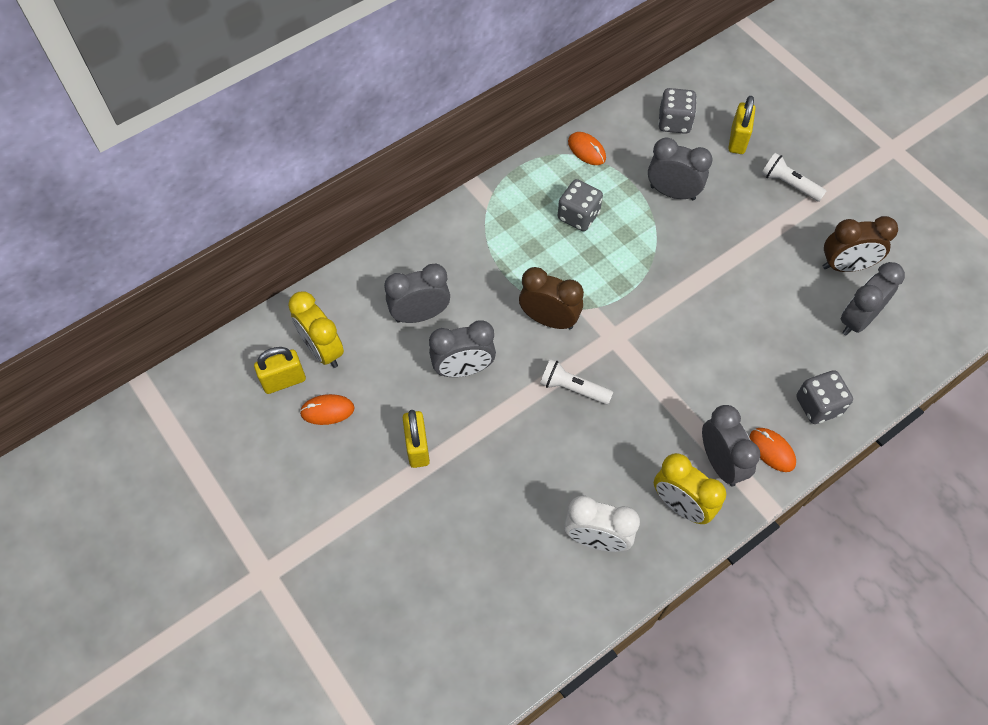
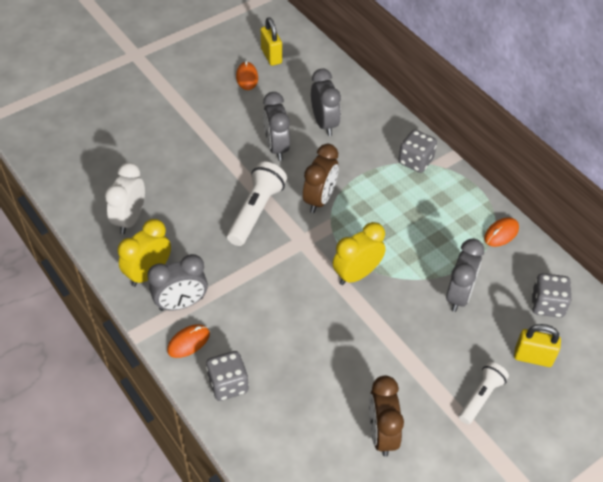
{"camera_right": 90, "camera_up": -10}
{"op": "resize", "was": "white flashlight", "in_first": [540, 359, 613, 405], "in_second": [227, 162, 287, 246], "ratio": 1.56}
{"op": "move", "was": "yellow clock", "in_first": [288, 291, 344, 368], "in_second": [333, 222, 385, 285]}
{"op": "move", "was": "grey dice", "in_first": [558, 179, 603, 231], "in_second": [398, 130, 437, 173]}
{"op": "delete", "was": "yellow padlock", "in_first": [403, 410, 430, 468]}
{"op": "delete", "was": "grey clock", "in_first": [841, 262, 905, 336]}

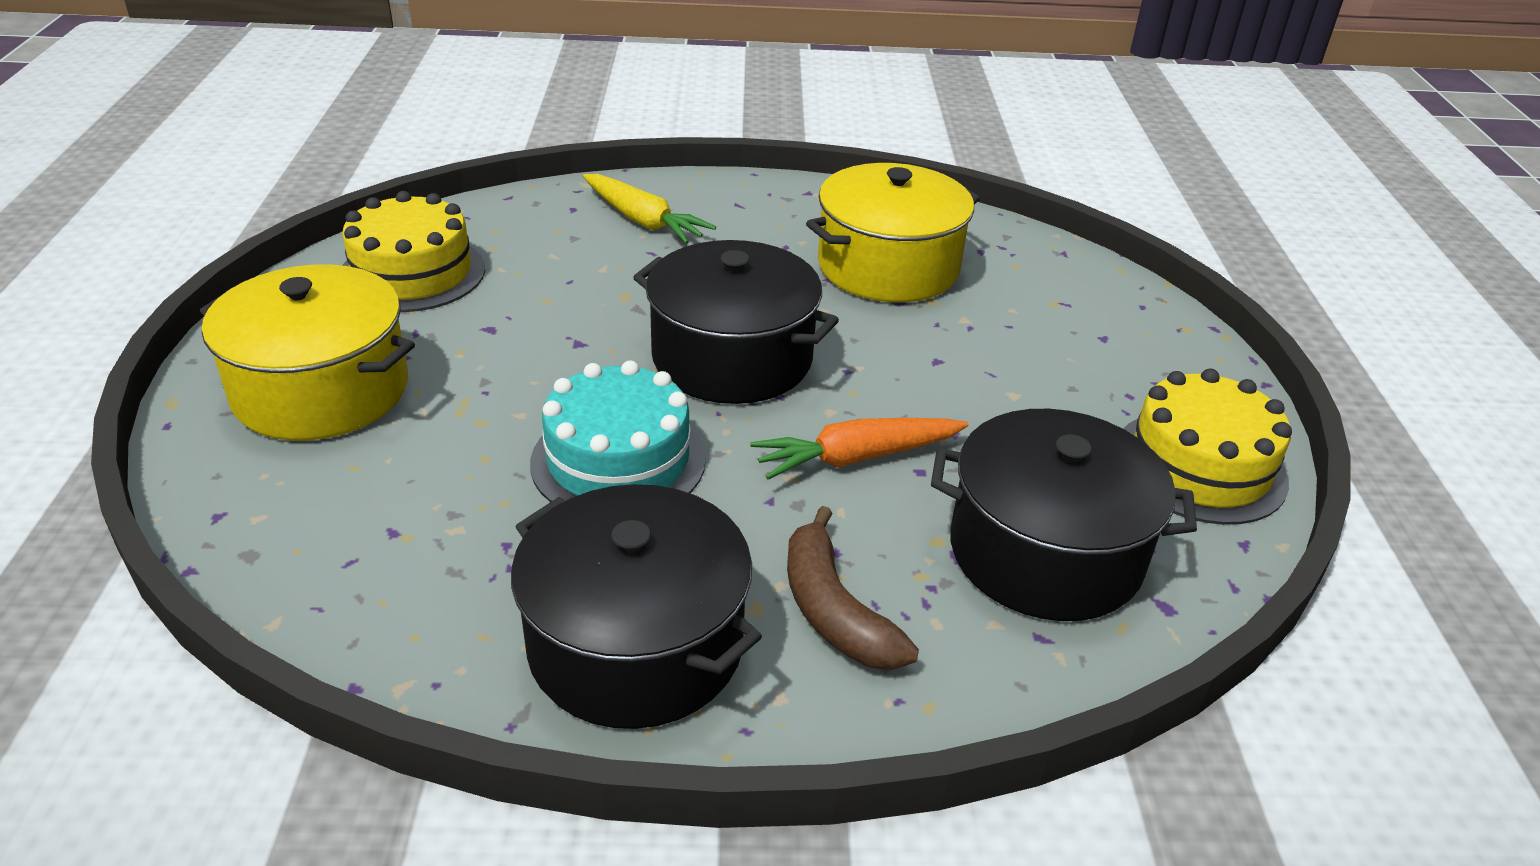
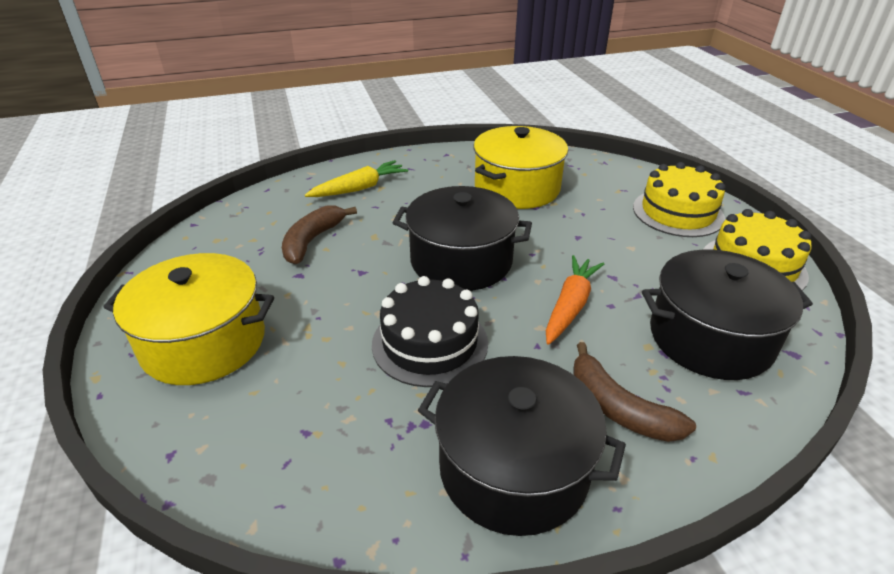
{"camera_right": -15, "camera_up": 0}
{"op": "insert", "now": "brown banana", "in_second": [282, 205, 357, 264]}
{"op": "rotate", "was": "yellow carrot", "in_first": [583, 174, 716, 244], "in_second": [305, 160, 408, 197], "clockwise": -60}
{"op": "recolor", "was": "turquoise cake", "now": "black cake", "in_first": [530, 360, 706, 502], "in_second": [372, 276, 488, 387]}
{"op": "rotate", "was": "orange carrot", "in_first": [750, 418, 969, 480], "in_second": [546, 255, 604, 345], "clockwise": 150}
{"op": "move", "was": "yellow cake", "in_first": [342, 191, 485, 312], "in_second": [633, 162, 726, 237]}

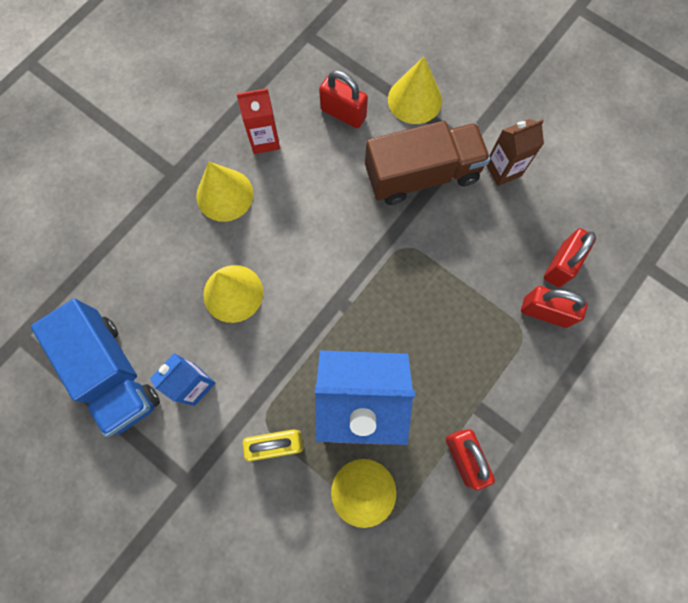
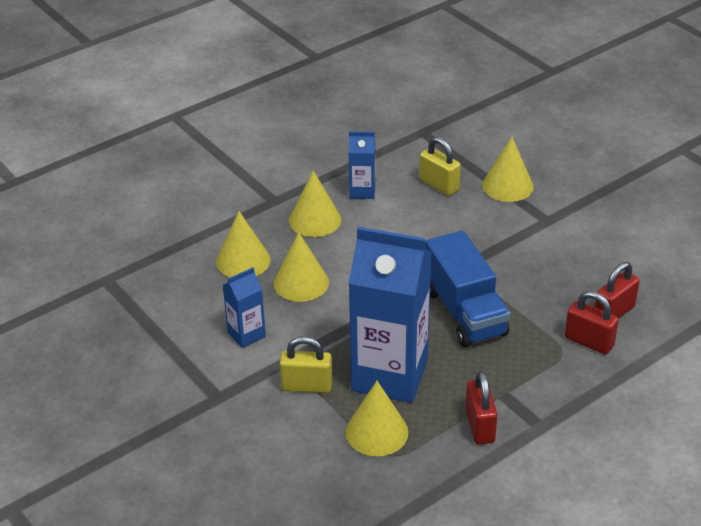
{"camera_right": 15, "camera_up": -35}
{"op": "insert", "now": "yellow cone", "in_second": [216, 211, 270, 277]}
{"op": "recolor", "was": "red carton", "now": "blue carton", "in_first": [237, 88, 280, 154], "in_second": [349, 131, 375, 199]}
{"op": "recolor", "was": "red padlock", "now": "yellow padlock", "in_first": [319, 70, 368, 128], "in_second": [419, 137, 461, 196]}
{"op": "move", "was": "blue truck", "in_first": [31, 299, 160, 437], "in_second": [425, 231, 510, 347]}
{"op": "delete", "was": "brown truck", "in_first": [365, 121, 490, 205]}
{"op": "delete", "was": "brown carton", "in_first": [487, 119, 544, 186]}

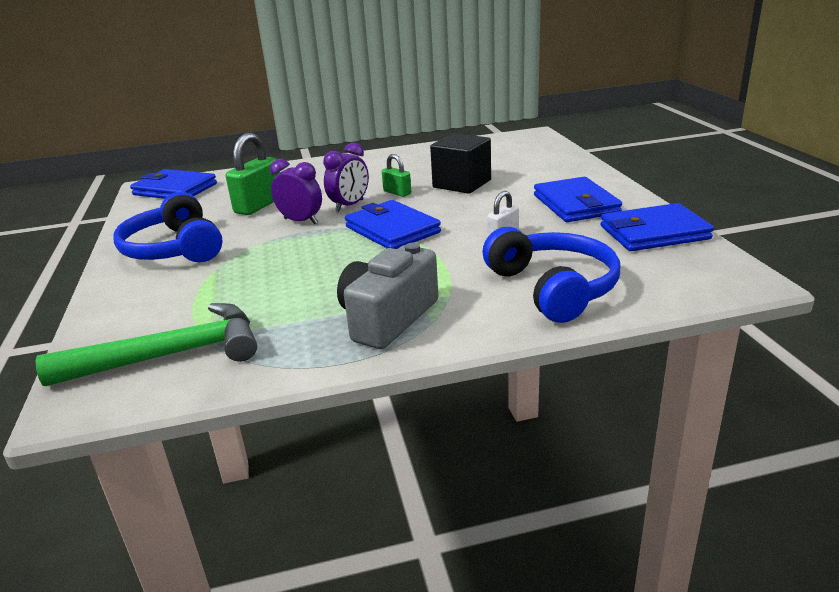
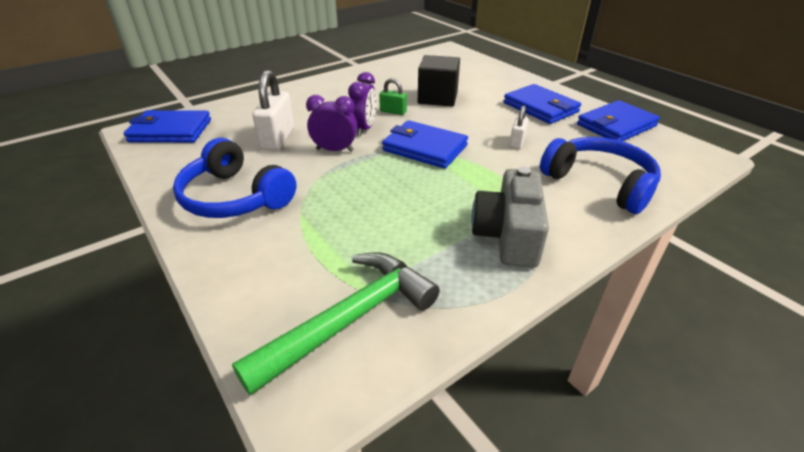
{"camera_right": -25, "camera_up": 10}
{"op": "recolor", "was": "green padlock", "now": "white padlock", "in_first": [226, 133, 280, 215], "in_second": [252, 70, 294, 150]}

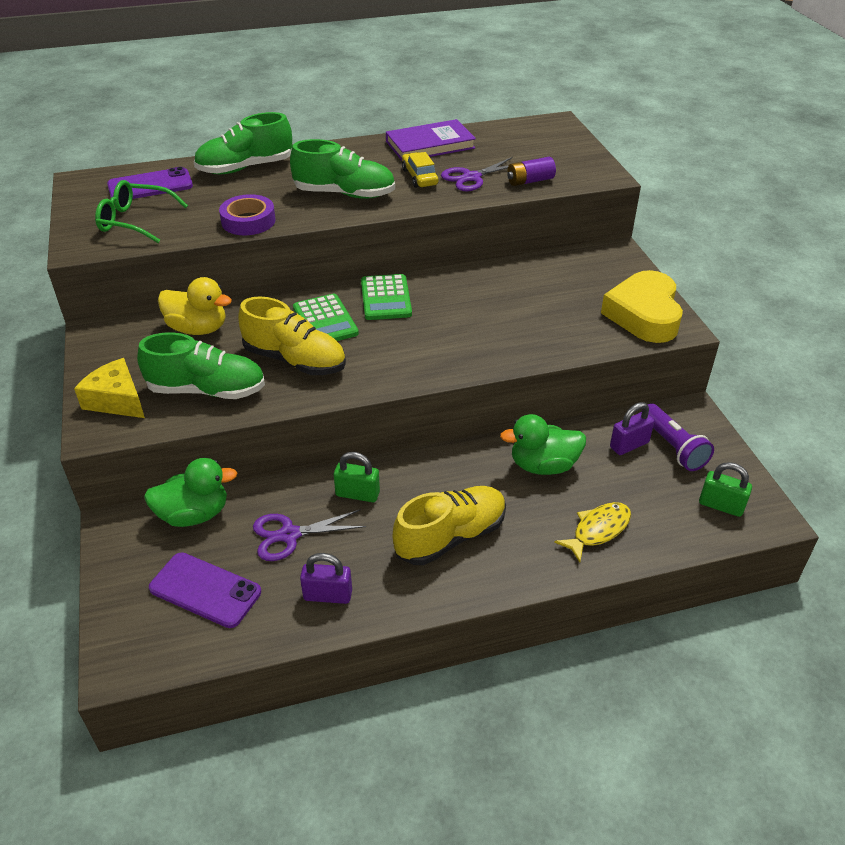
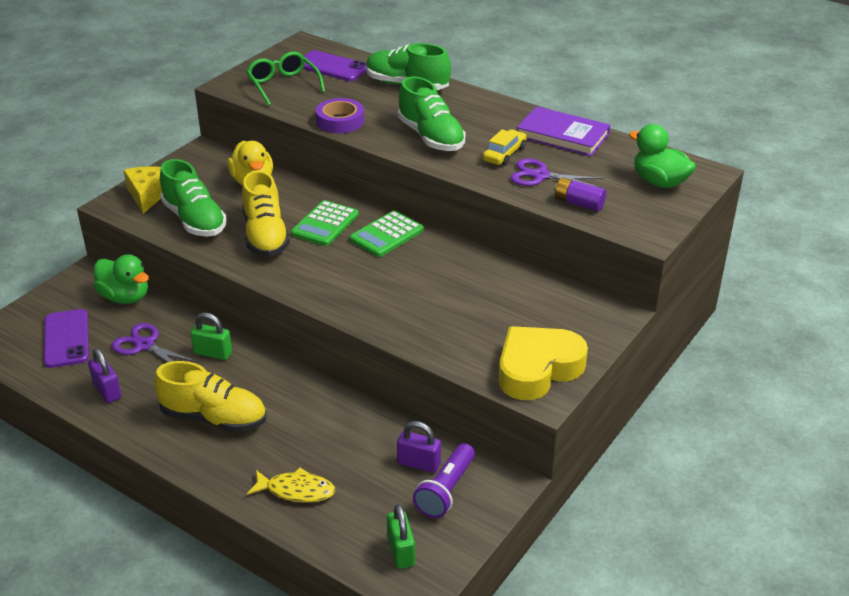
{"camera_right": 50, "camera_up": -5}
{"op": "rotate", "was": "green padlock", "in_first": [334, 452, 380, 502], "in_second": [190, 313, 232, 360], "clockwise": -45}
{"op": "move", "was": "green duck", "in_first": [500, 414, 586, 475], "in_second": [629, 124, 696, 188]}

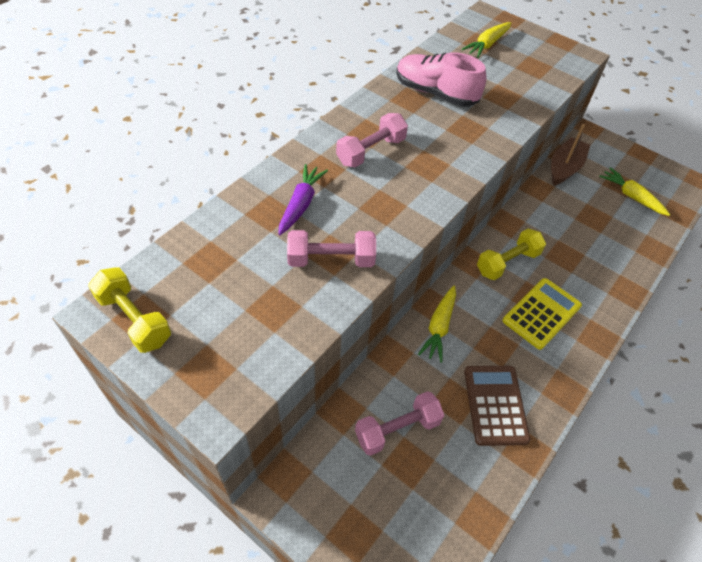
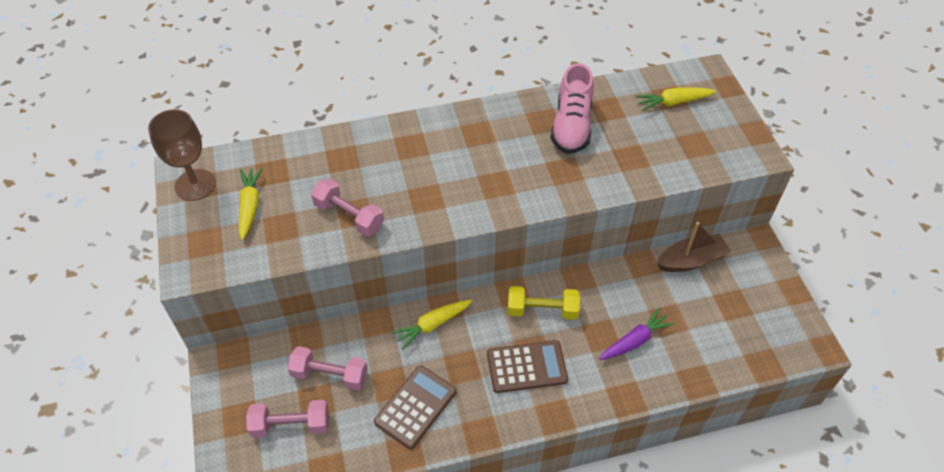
{"camera_right": 40, "camera_up": 0}
{"op": "replace", "was": "yellow dumbbell", "now": "brown goblet", "in_first": [88, 267, 171, 353], "in_second": [148, 109, 216, 201]}
{"op": "move", "was": "yellow carrot", "in_first": [599, 167, 670, 216], "in_second": [239, 168, 263, 240]}
{"op": "move", "was": "pink dumbbell", "in_first": [336, 113, 408, 167], "in_second": [246, 400, 329, 437]}
{"op": "recolor", "was": "yellow calculator", "now": "brown calculator", "in_first": [503, 278, 582, 350], "in_second": [487, 340, 568, 393]}
{"op": "rotate", "was": "pink shoe", "in_first": [396, 52, 487, 107], "in_second": [551, 63, 594, 154], "clockwise": -150}
{"op": "move", "was": "purple carrot", "in_first": [278, 164, 328, 235], "in_second": [599, 308, 675, 360]}

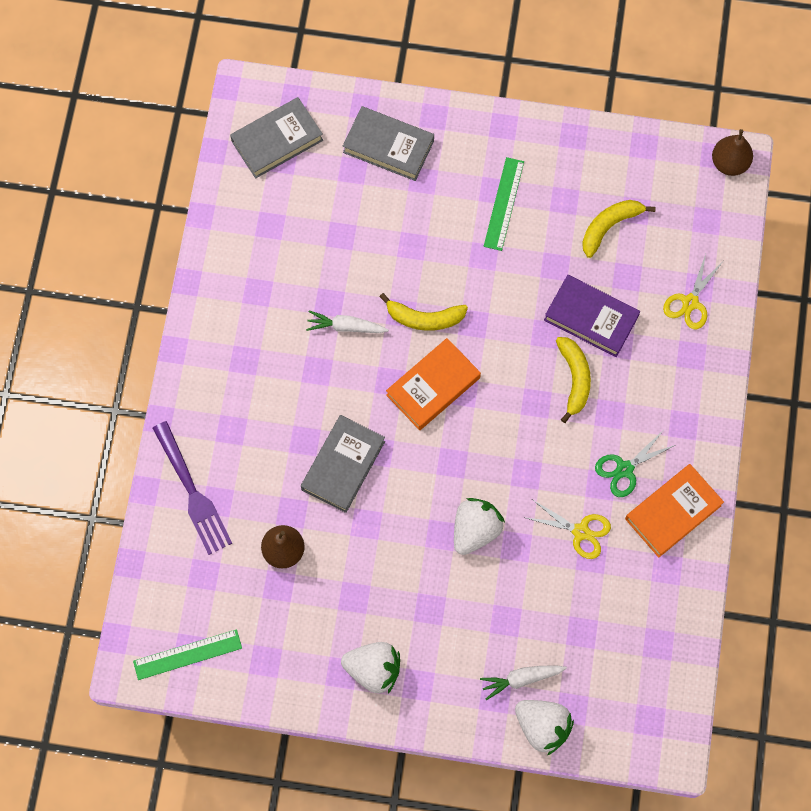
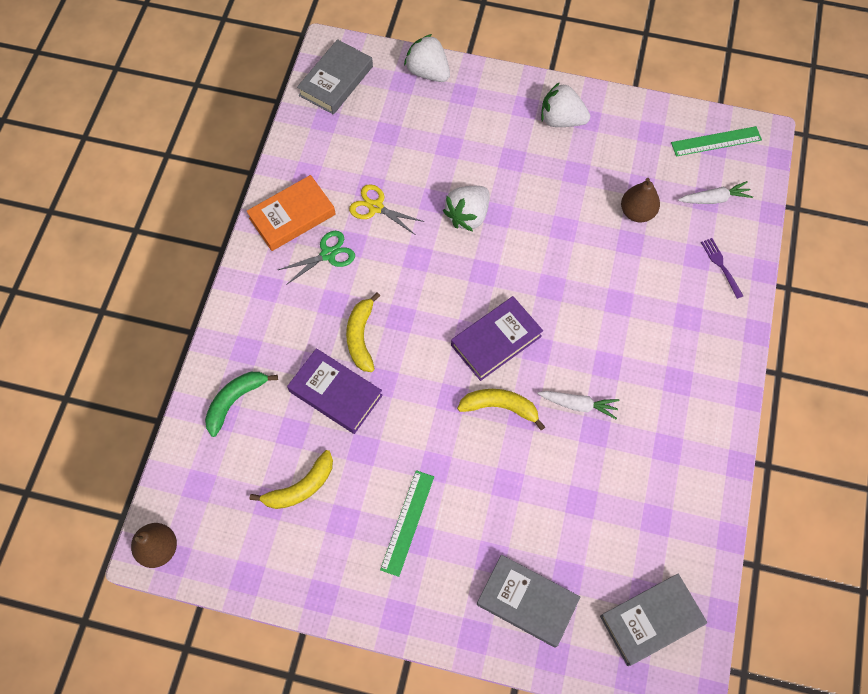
{"camera_right": -175, "camera_up": -5}
{"op": "replace", "was": "yellow scissors", "now": "green banana", "in_first": [663, 254, 722, 329], "in_second": [205, 372, 278, 437]}
{"op": "move", "was": "grey book", "in_first": [301, 415, 385, 513], "in_second": [297, 39, 373, 115]}
{"op": "recolor", "was": "orange book", "now": "purple book", "in_first": [386, 338, 481, 430], "in_second": [451, 296, 543, 381]}
{"op": "move", "was": "white carrot", "in_first": [480, 666, 567, 700], "in_second": [678, 181, 753, 204]}
{"op": "resize", "was": "purple fork", "in_first": [153, 421, 232, 555], "in_second": [701, 238, 743, 299], "ratio": 0.53}

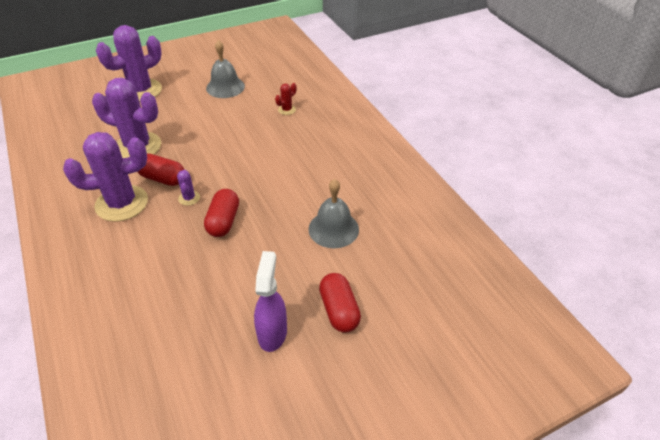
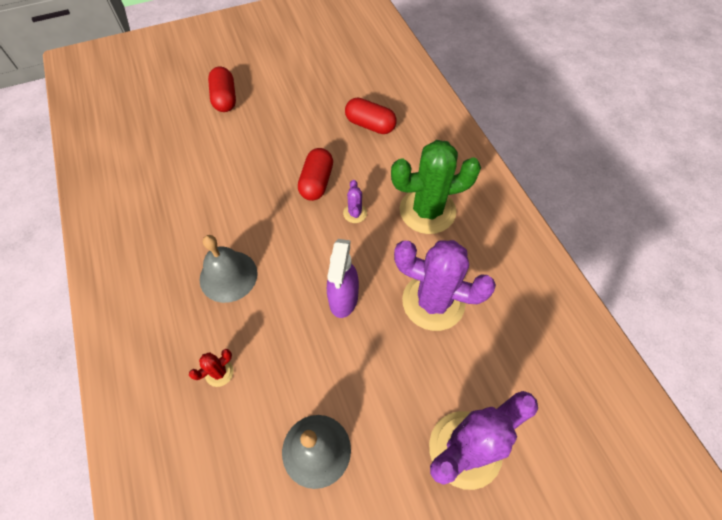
{"camera_right": -175, "camera_up": 15}
{"op": "move", "was": "grey bell", "in_first": [308, 179, 359, 248], "in_second": [199, 235, 258, 303]}
{"op": "move", "was": "purple spray bottle", "in_first": [254, 251, 287, 352], "in_second": [327, 239, 359, 318]}
{"op": "move", "was": "red capsule", "in_first": [138, 153, 184, 186], "in_second": [345, 97, 397, 134]}
{"op": "recolor", "was": "purple cactus", "now": "green cactus", "in_first": [63, 132, 148, 222], "in_second": [391, 140, 481, 234]}

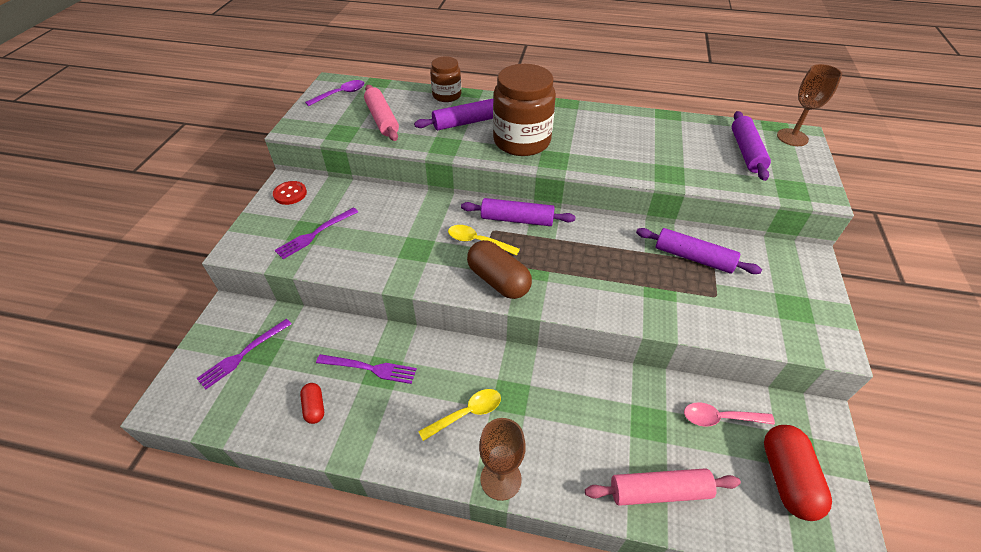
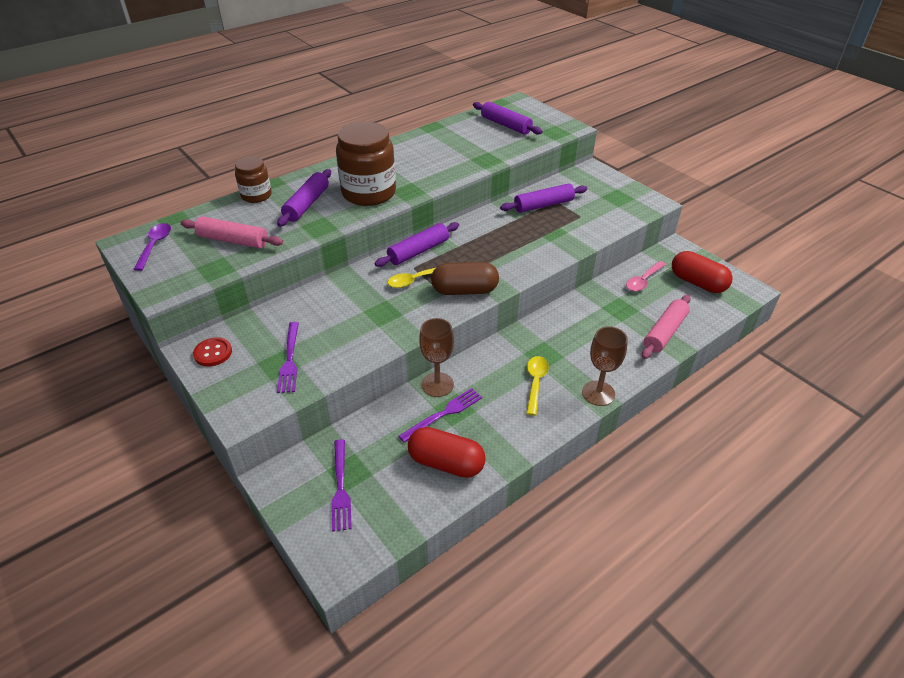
{"camera_right": -50, "camera_up": -5}
{"op": "resize", "was": "red capsule", "in_first": [300, 383, 324, 424], "in_second": [408, 427, 486, 478], "ratio": 1.91}
{"op": "move", "was": "brown goblet", "in_first": [777, 64, 842, 146], "in_second": [419, 318, 454, 397]}

